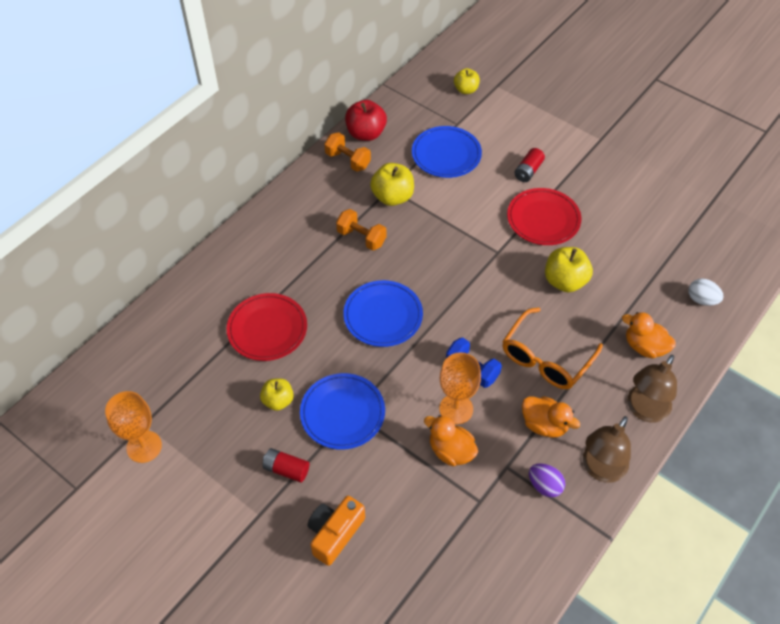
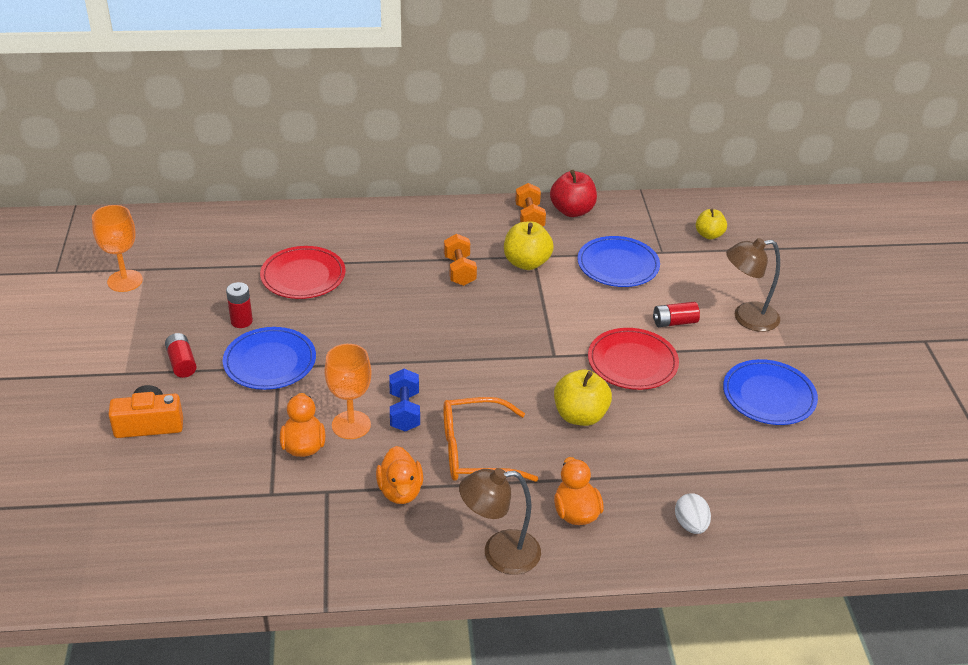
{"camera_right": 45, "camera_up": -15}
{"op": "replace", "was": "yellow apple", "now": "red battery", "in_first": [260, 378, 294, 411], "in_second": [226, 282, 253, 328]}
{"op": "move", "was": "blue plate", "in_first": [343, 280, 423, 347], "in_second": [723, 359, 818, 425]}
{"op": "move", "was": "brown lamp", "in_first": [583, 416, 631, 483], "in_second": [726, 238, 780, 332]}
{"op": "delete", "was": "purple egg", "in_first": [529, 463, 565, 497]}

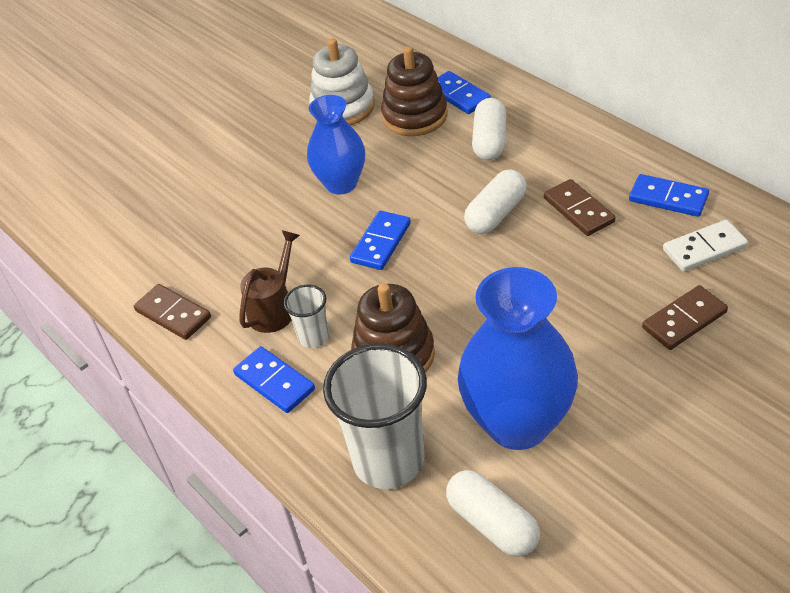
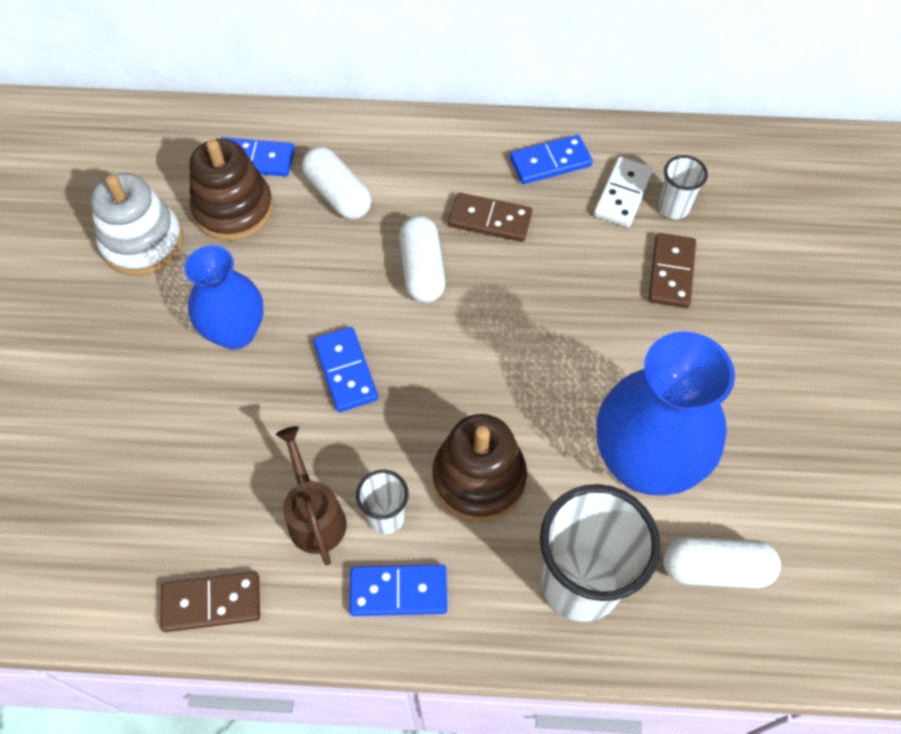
{"camera_right": -50, "camera_up": 15}
{"op": "insert", "now": "white cup", "in_second": [658, 155, 708, 219]}

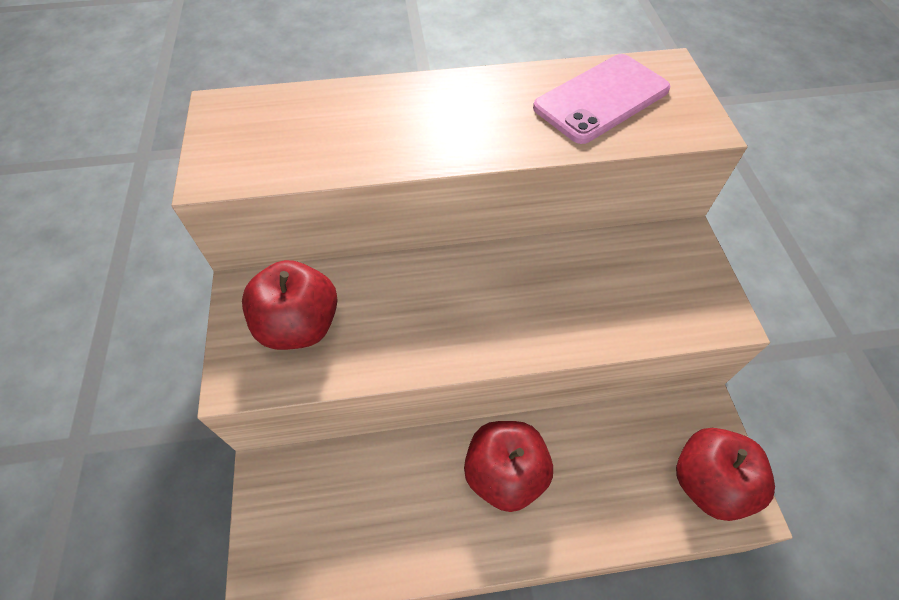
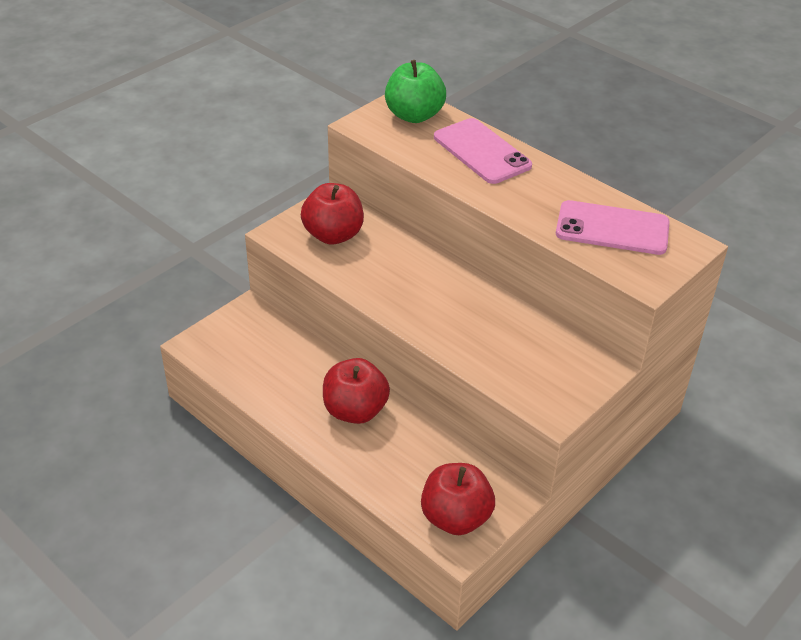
{"camera_right": 50, "camera_up": -15}
{"op": "insert", "now": "green apple", "in_second": [385, 60, 446, 123]}
{"op": "insert", "now": "pink phone", "in_second": [434, 118, 532, 184]}

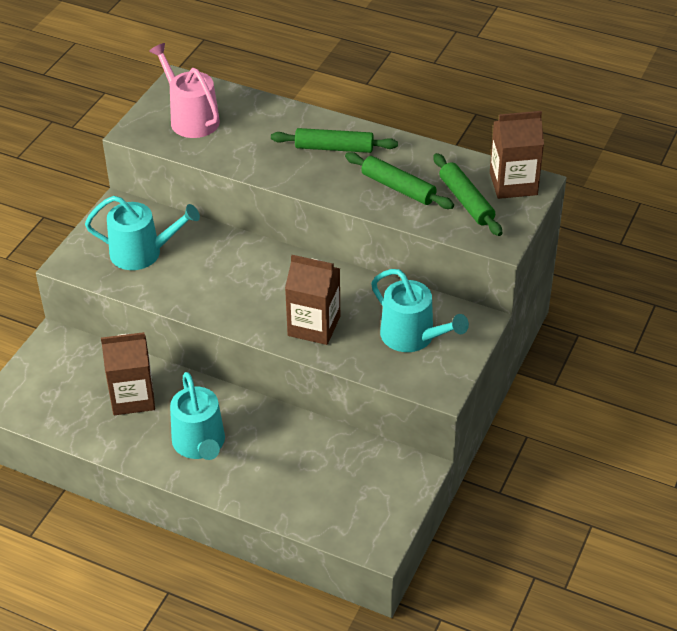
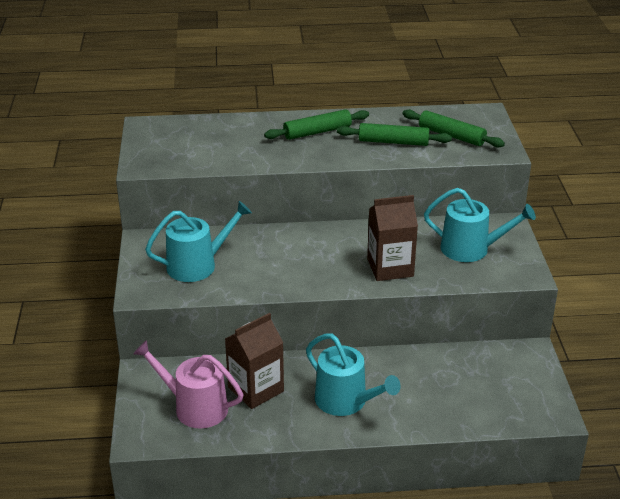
{"camera_right": -30, "camera_up": -10}
{"op": "move", "was": "pink watering can", "in_first": [149, 43, 220, 138], "in_second": [133, 340, 244, 429]}
{"op": "delete", "was": "brown carton", "in_first": [490, 111, 544, 199]}

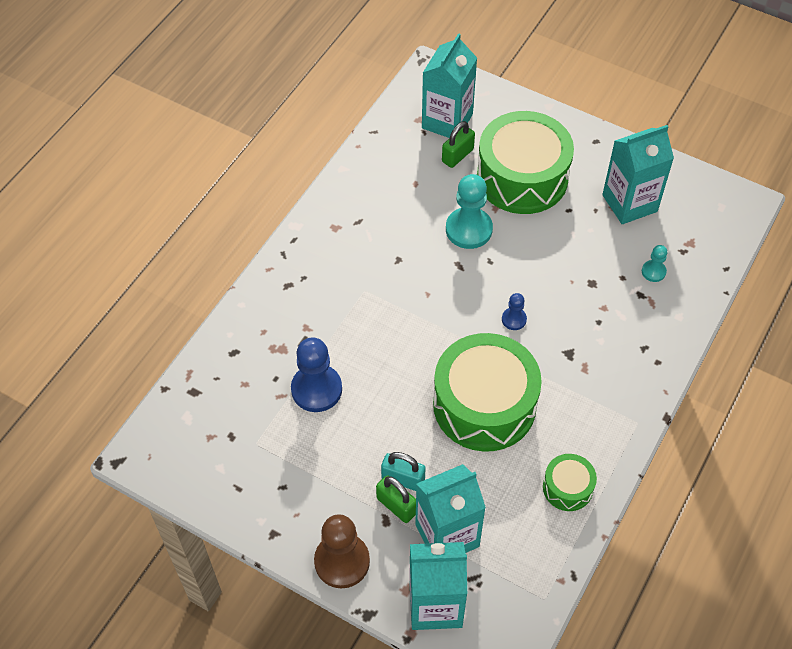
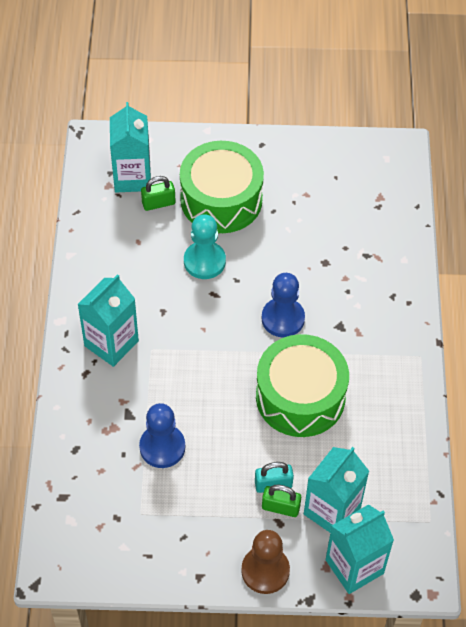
{"camera_right": -30, "camera_up": 0}
{"op": "move", "was": "turquoise carton", "in_first": [602, 125, 674, 224], "in_second": [77, 274, 139, 367]}
{"op": "rotate", "was": "green padlock", "in_first": [442, 121, 475, 168], "in_second": [141, 176, 175, 211], "clockwise": 60}
{"op": "resize", "was": "blue pawn", "in_first": [502, 293, 527, 330], "in_second": [262, 273, 305, 337], "ratio": 1.97}
{"op": "delete", "was": "green drum", "in_first": [543, 454, 597, 511]}
{"op": "delete", "was": "turquoise pawn", "in_first": [642, 245, 667, 282]}

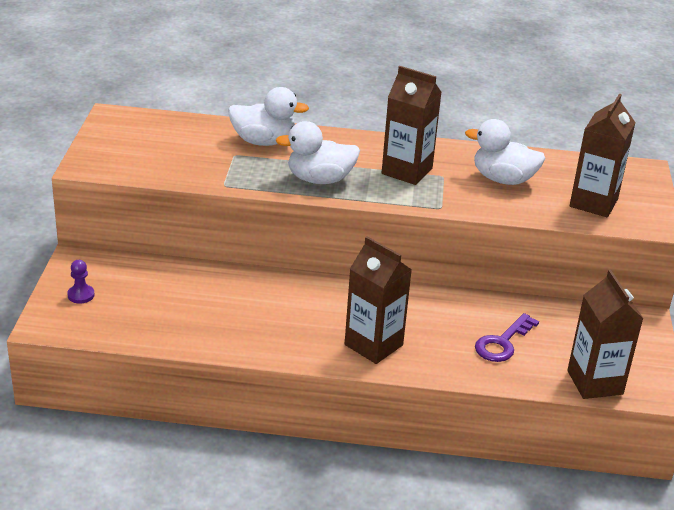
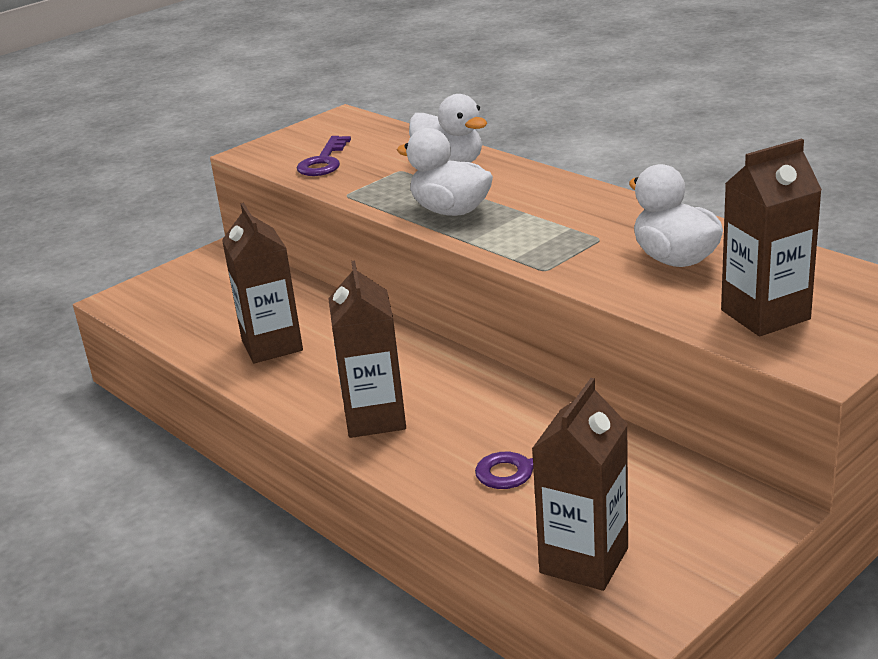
{"camera_right": 45, "camera_up": -5}
{"op": "move", "was": "brown carton", "in_first": [382, 66, 442, 185], "in_second": [222, 203, 303, 363]}
{"op": "insert", "now": "purple key", "in_second": [297, 136, 351, 176]}
{"op": "delete", "was": "purple pawn", "in_first": [67, 260, 95, 304]}

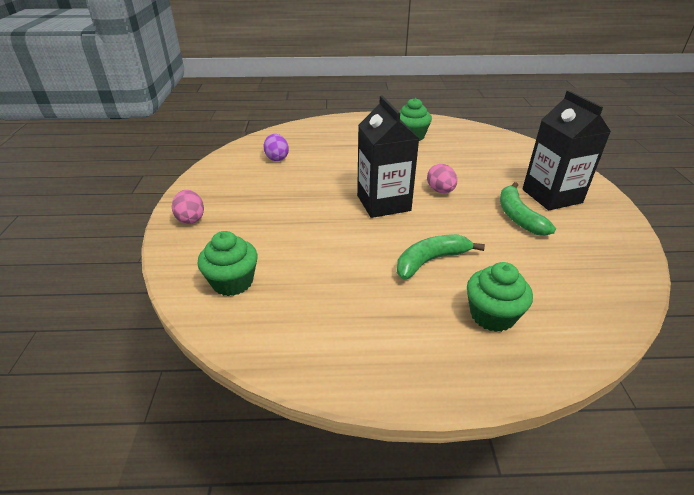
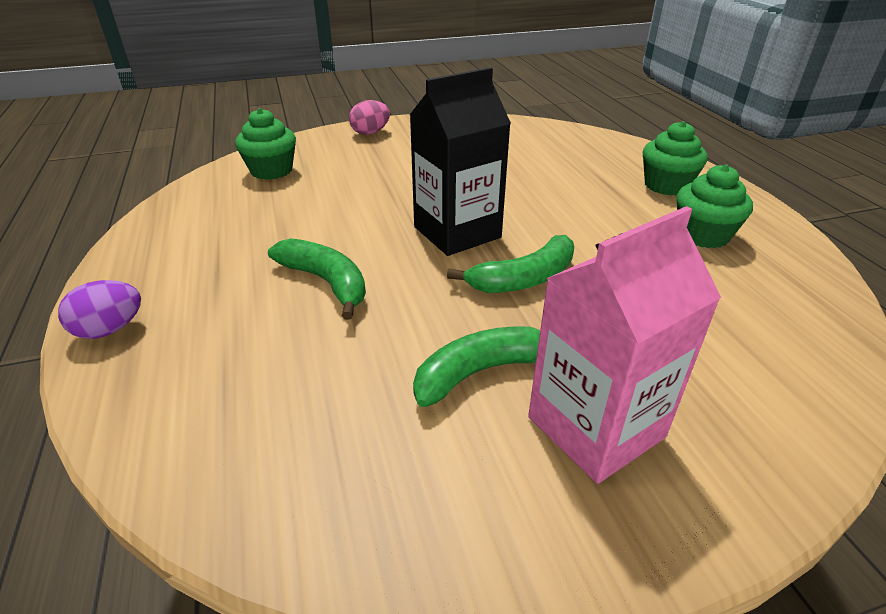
{"camera_right": 75, "camera_up": 0}
{"op": "move", "was": "purple egg", "in_first": [264, 134, 289, 161], "in_second": [58, 280, 141, 339]}
{"op": "replace", "was": "pink egg", "now": "green banana", "in_first": [427, 164, 457, 193], "in_second": [447, 235, 574, 293]}
{"op": "recolor", "was": "black carton", "now": "pink carton", "in_first": [522, 90, 611, 210], "in_second": [528, 206, 721, 484]}
{"op": "move", "was": "green cupcake", "in_first": [467, 262, 533, 332], "in_second": [643, 121, 708, 196]}

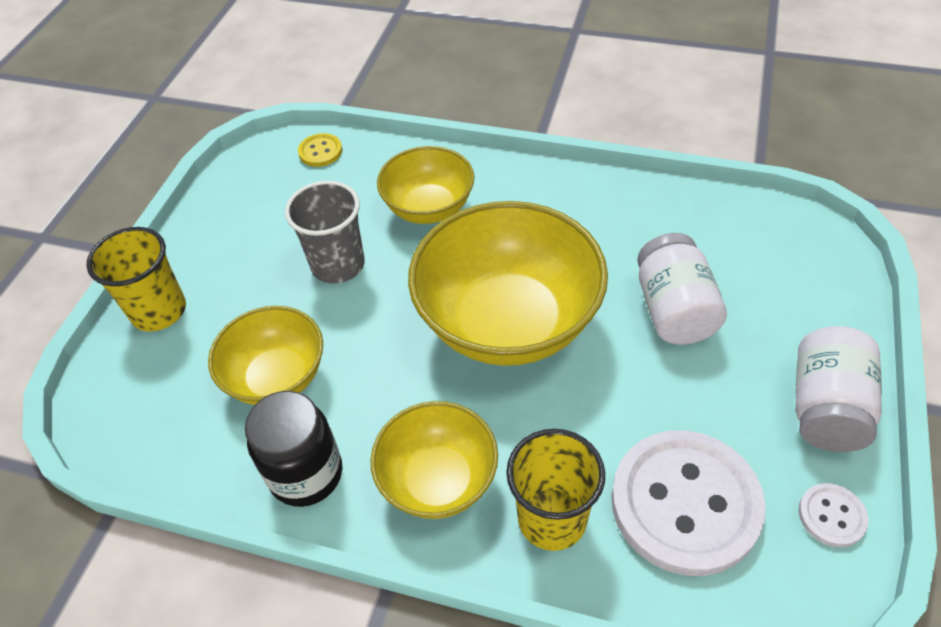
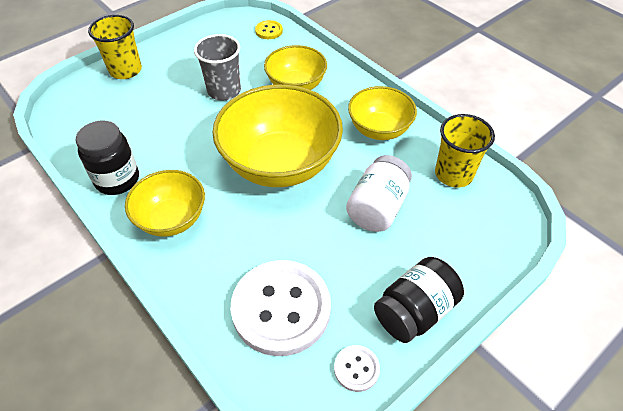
{"camera_right": 30, "camera_up": 0}
{"op": "move", "was": "yellow bowl", "in_first": [208, 306, 323, 405], "in_second": [348, 86, 417, 140]}
{"op": "recolor", "was": "white jar", "now": "black jar", "in_first": [795, 326, 882, 452], "in_second": [374, 257, 464, 343]}
{"op": "move", "was": "yellow cup", "in_first": [506, 429, 605, 551], "in_second": [435, 114, 495, 188]}

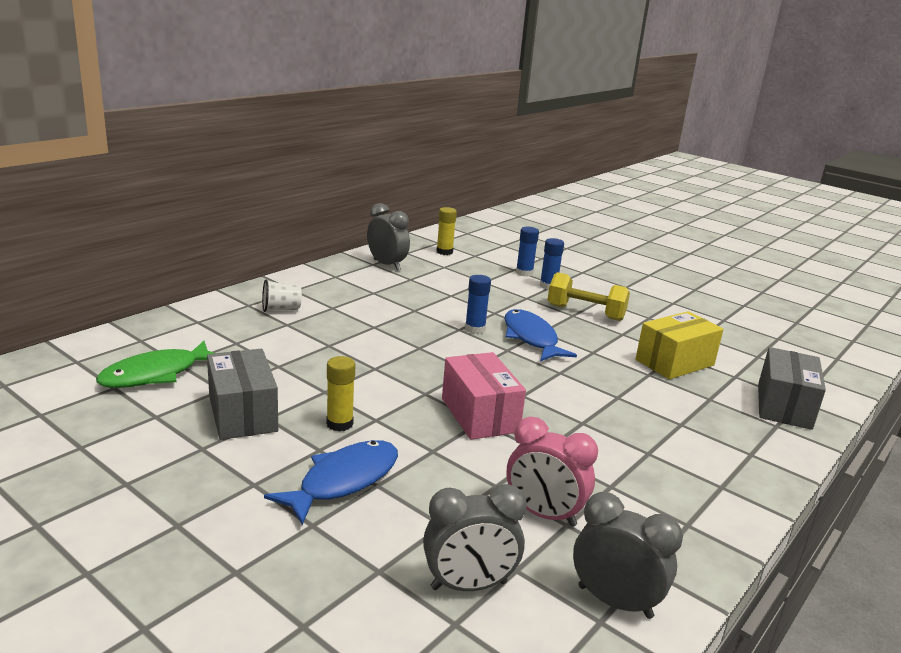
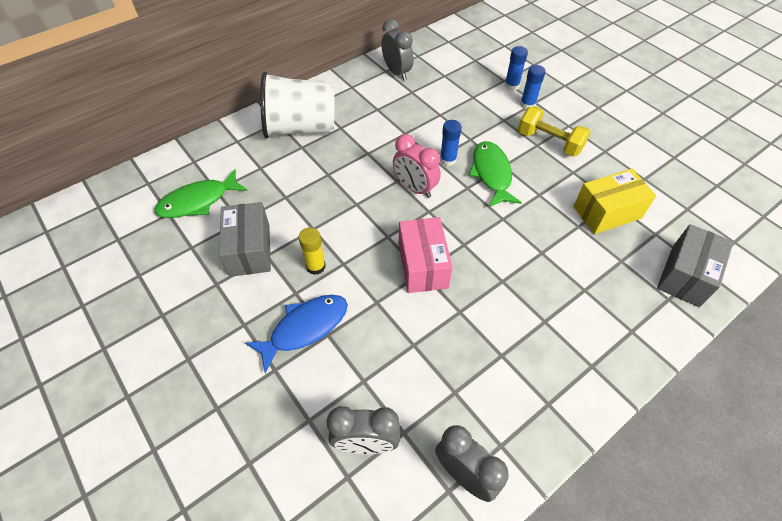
{"camera_right": 15, "camera_up": 30}
{"op": "resize", "was": "white cup", "in_first": [262, 279, 302, 312], "in_second": [260, 72, 334, 139], "ratio": 2.44}
{"op": "move", "was": "pink clock", "in_first": [507, 417, 598, 527], "in_second": [393, 134, 441, 198]}
{"op": "recolor", "was": "blue fish", "now": "green fish", "in_first": [504, 309, 577, 361], "in_second": [469, 141, 522, 207]}
{"op": "delete", "was": "yellow glue stick", "in_first": [436, 207, 457, 255]}

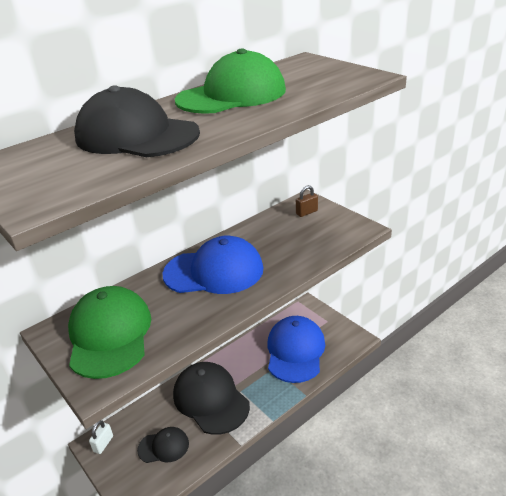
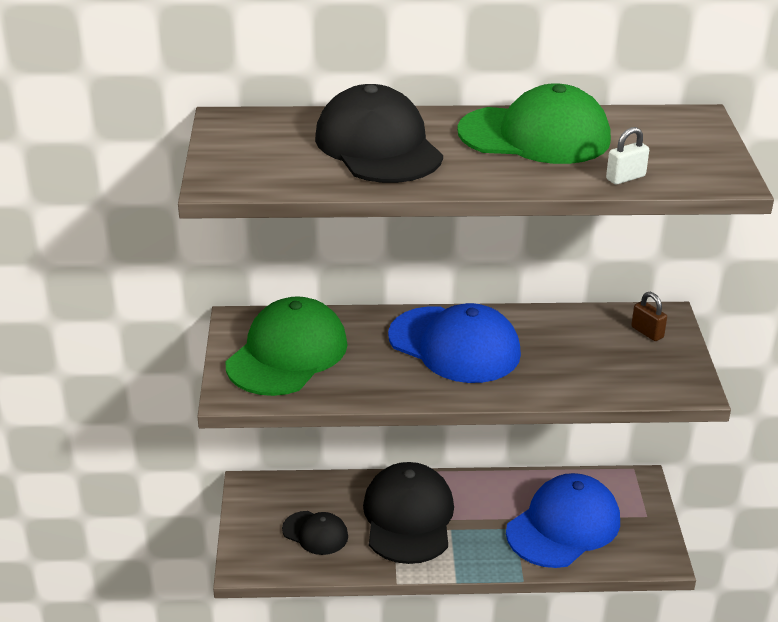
{"camera_right": 35, "camera_up": 0}
{"op": "move", "was": "white padlock", "in_first": [89, 420, 113, 454], "in_second": [606, 127, 649, 185]}
{"op": "rotate", "was": "brown padlock", "in_first": [296, 185, 318, 217], "in_second": [631, 292, 667, 341], "clockwise": 45}

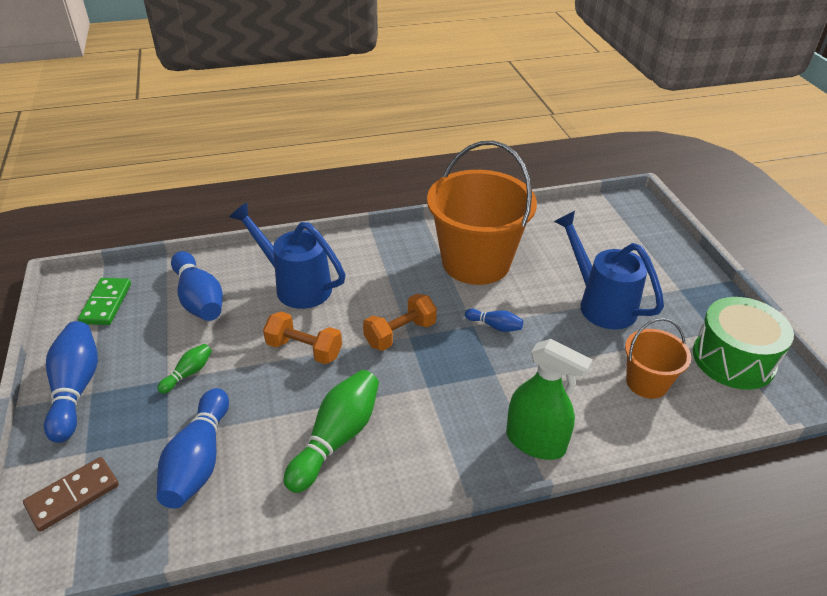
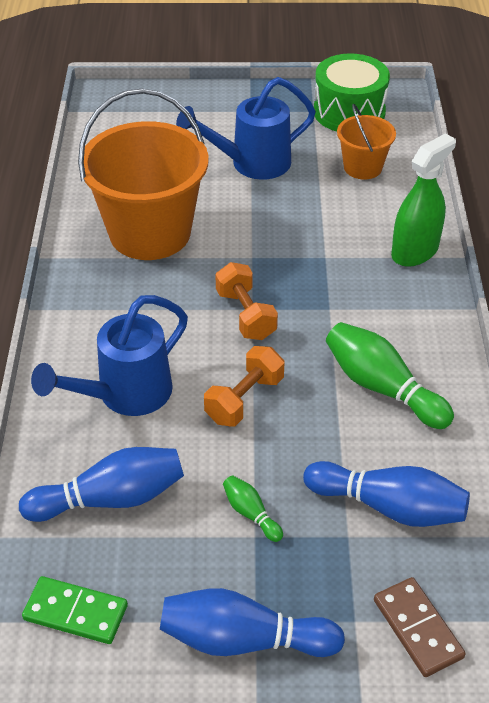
{"camera_right": -75, "camera_up": 5}
{"op": "delete", "was": "blue bowling pin", "in_first": [465, 309, 523, 332]}

